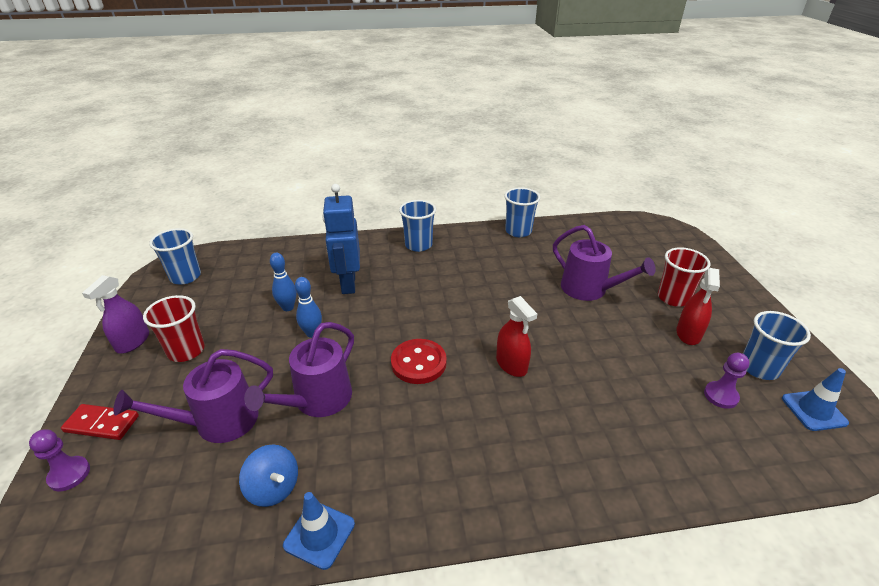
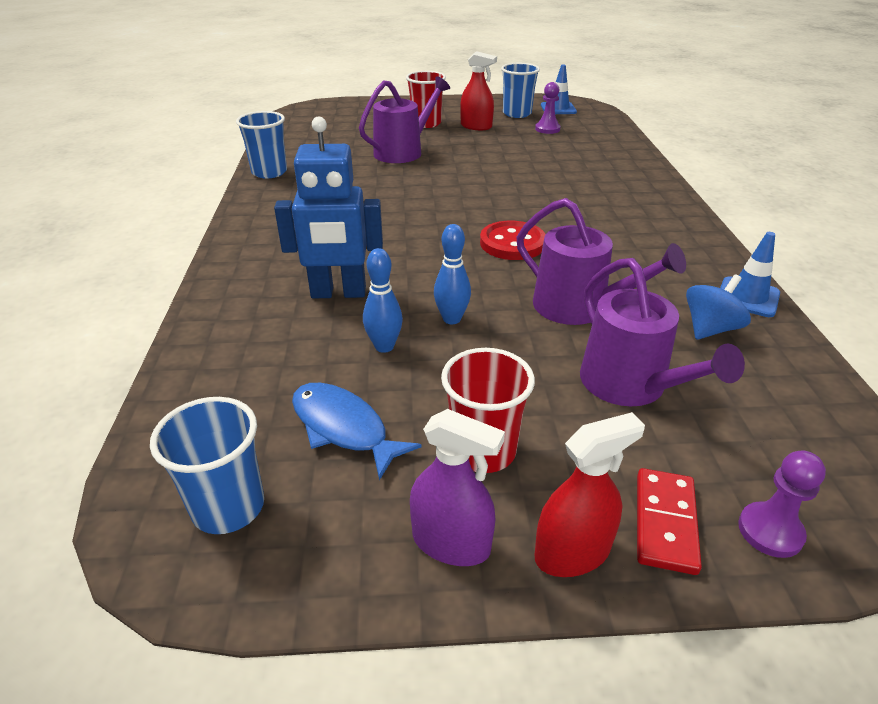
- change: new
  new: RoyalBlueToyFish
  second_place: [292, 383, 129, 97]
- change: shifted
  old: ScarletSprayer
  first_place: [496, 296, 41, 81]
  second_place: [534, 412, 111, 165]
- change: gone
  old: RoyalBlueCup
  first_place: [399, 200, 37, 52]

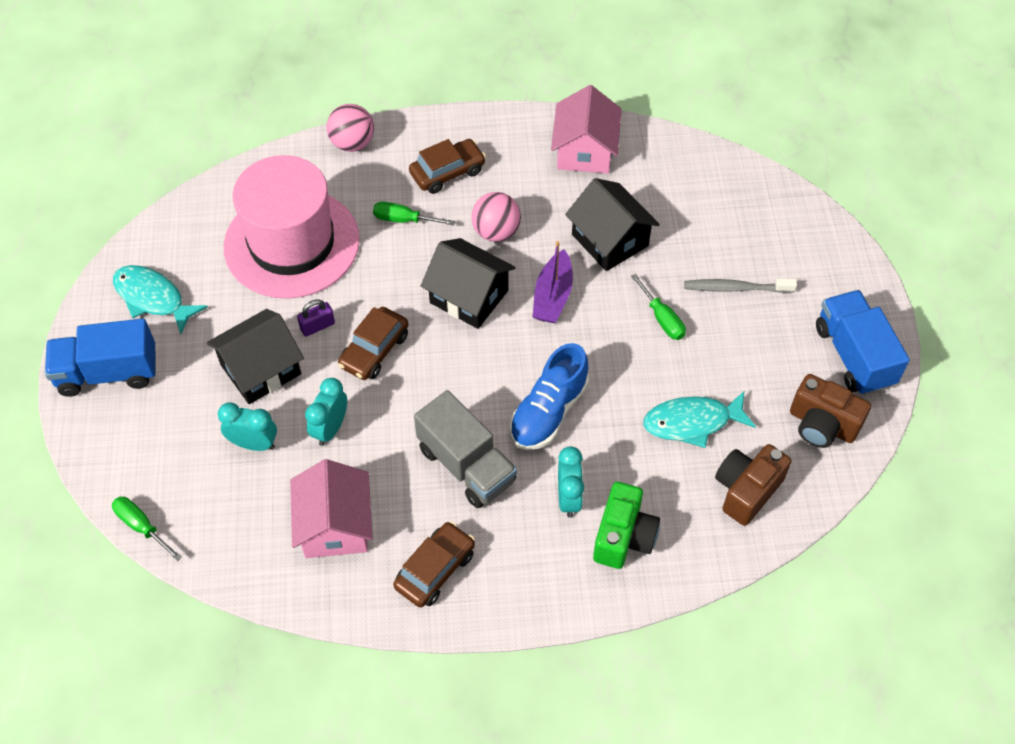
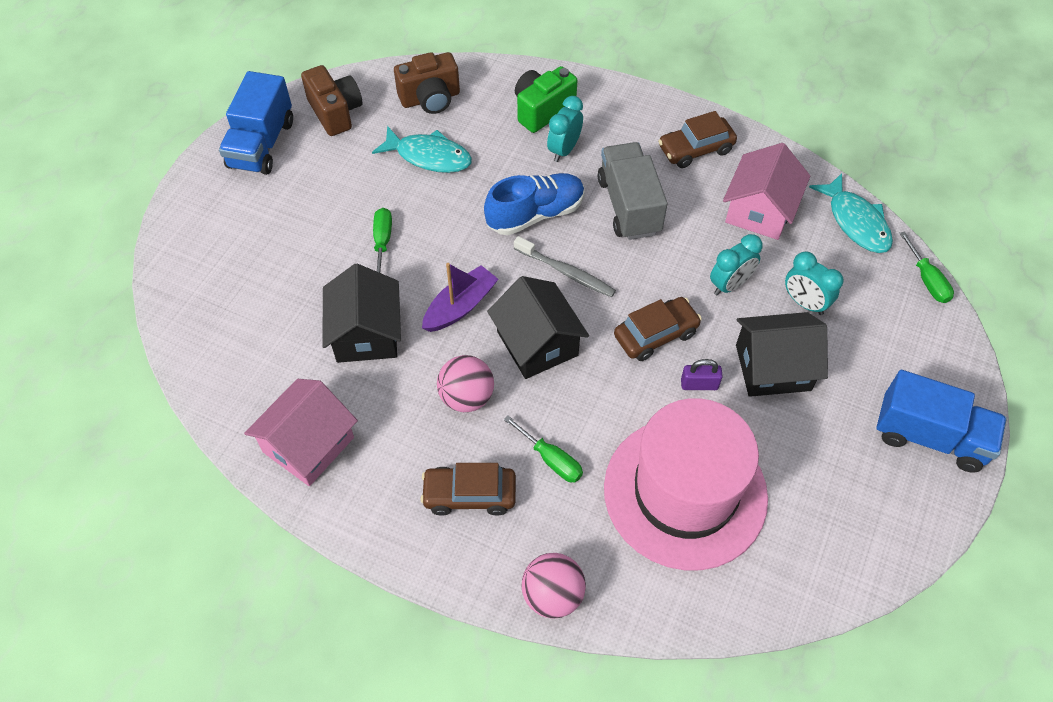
- change: shifted
  old: GrayToothBrush
  first_place: [684, 278, 113, 15]
  second_place: [514, 236, 102, 61]
- change: shifted
  old: TealToyFish
  first_place: [113, 265, 95, 69]
  second_place: [809, 173, 84, 80]

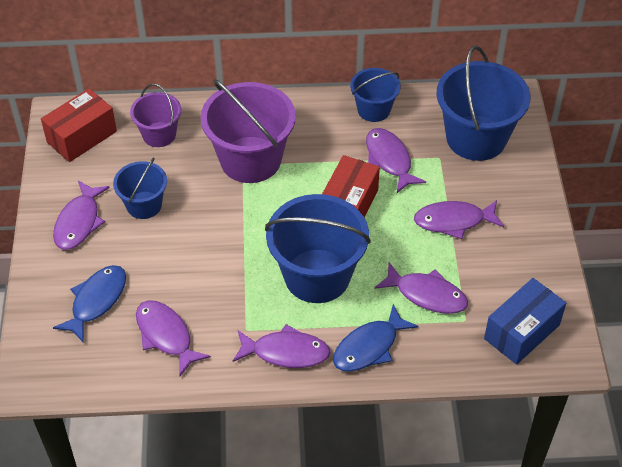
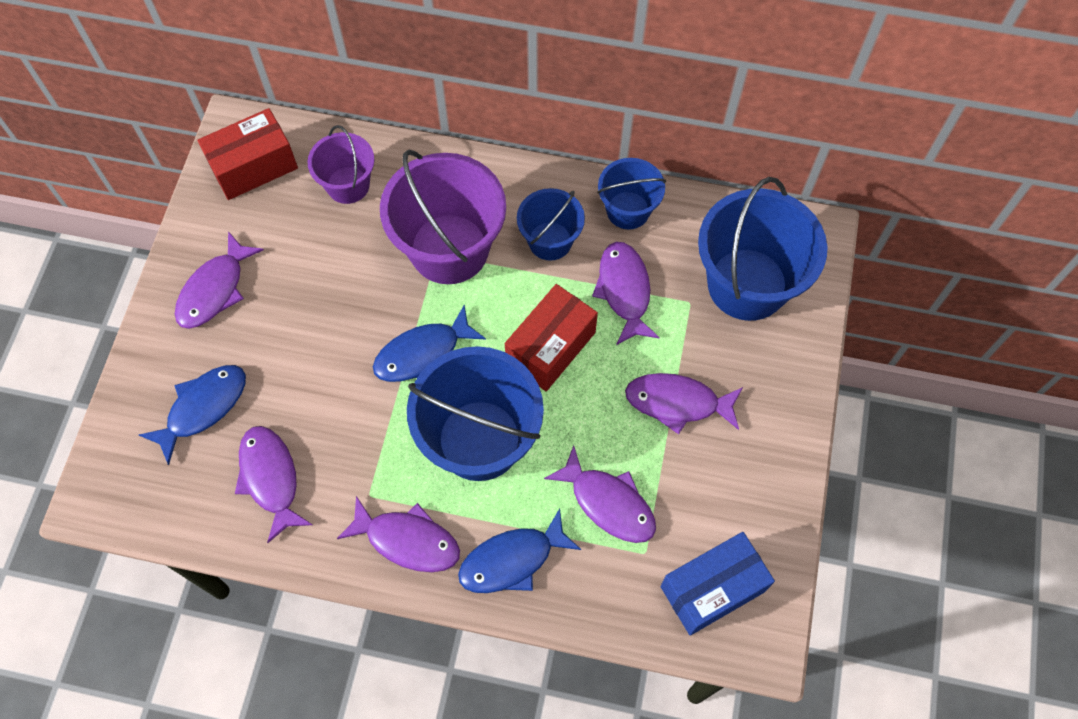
- change: new
  new: RoyalBlueToyFish
  second_place: [373, 305, 113, 77]
- change: shifted
  old: RoyalBluePail
  first_place: [113, 158, 54, 61]
  second_place: [517, 188, 68, 72]

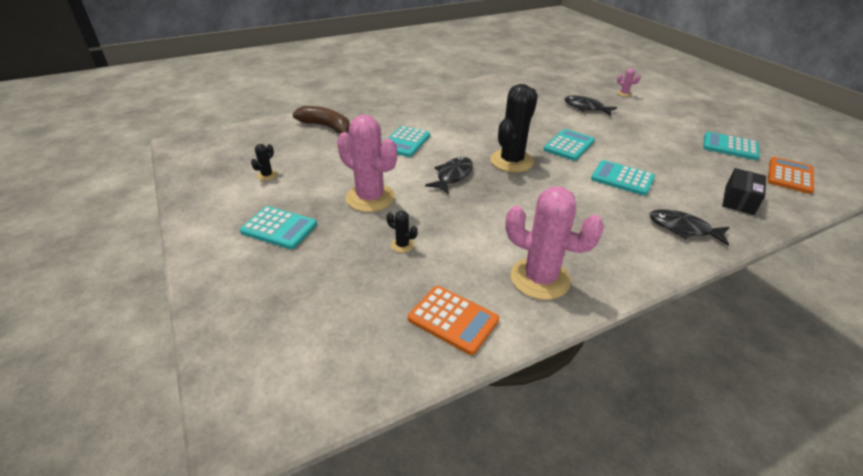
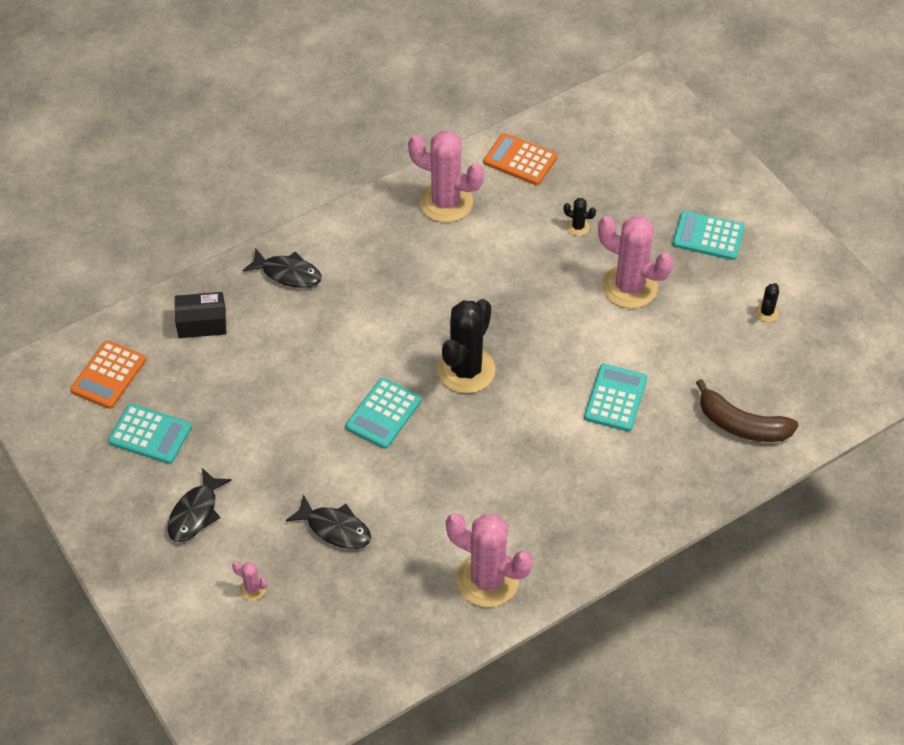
- change: shifted
  old: BlackToyFish
  first_place: [425, 157, 48, 37]
  second_place: [168, 468, 64, 74]
- change: rotated
  old: BlackBox
  first_place: [722, 168, 44, 47]
  second_place: [175, 292, 51, 46]
  degrees: 60
- change: new
  new: RosePinkCactus
  second_place: [446, 514, 87, 93]
- change: gone
  old: TealCalculator
  first_place: [591, 160, 64, 36]

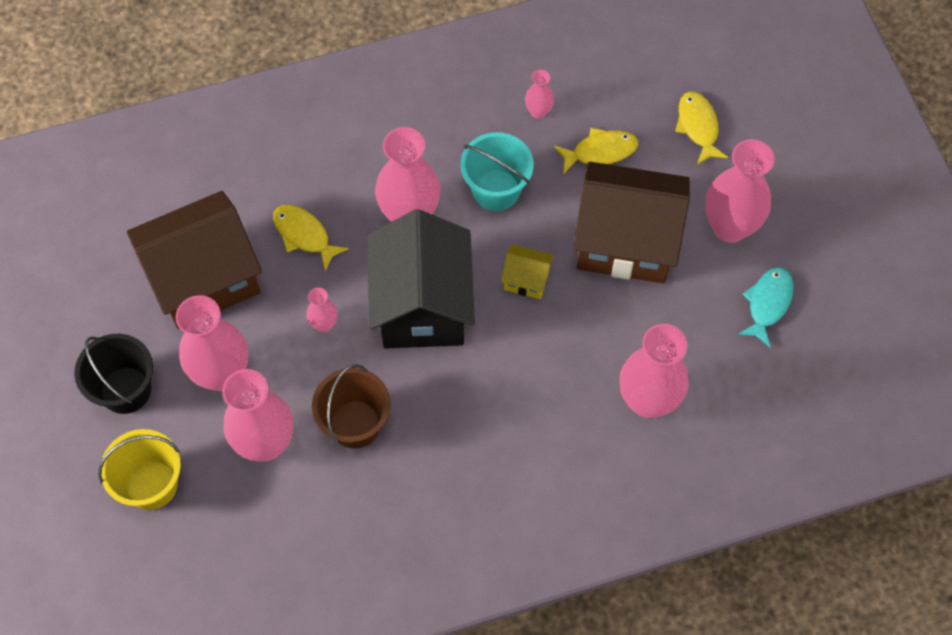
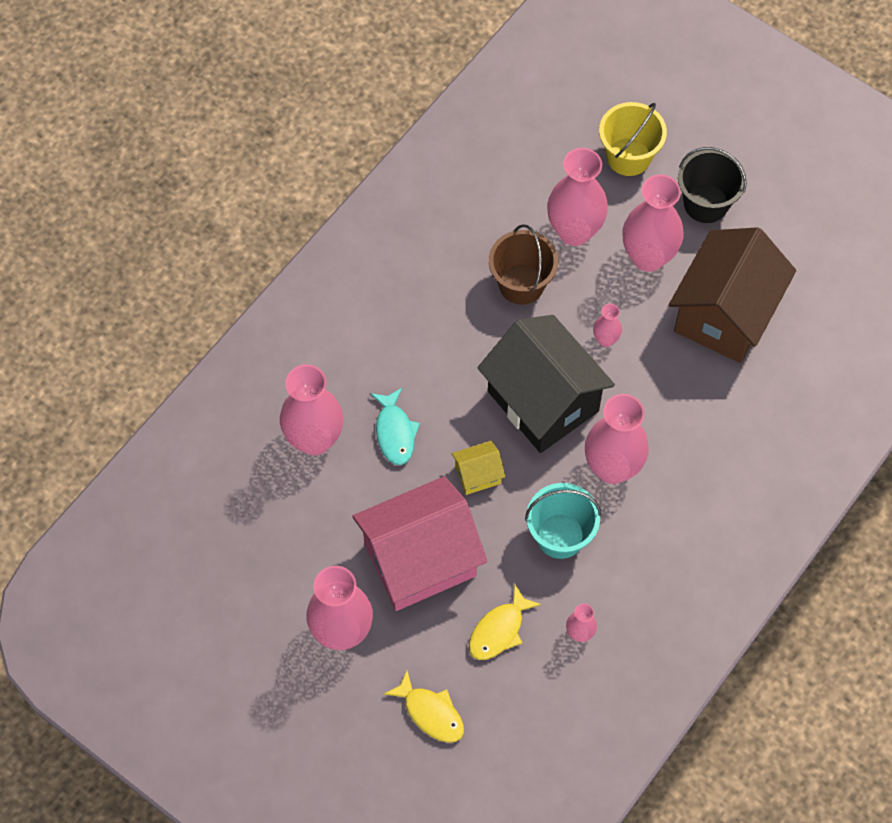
- change: repainted
  old: DarkBrownHouse
  new: RosePinkHouse
  first_place: [573, 162, 117, 121]
  second_place: [353, 476, 134, 135]
- change: shifted
  old: TealToyFish
  first_place: [738, 267, 56, 80]
  second_place: [370, 388, 50, 77]
- change: gone
  old: BrightYellowToyFish
  first_place: [273, 205, 76, 66]

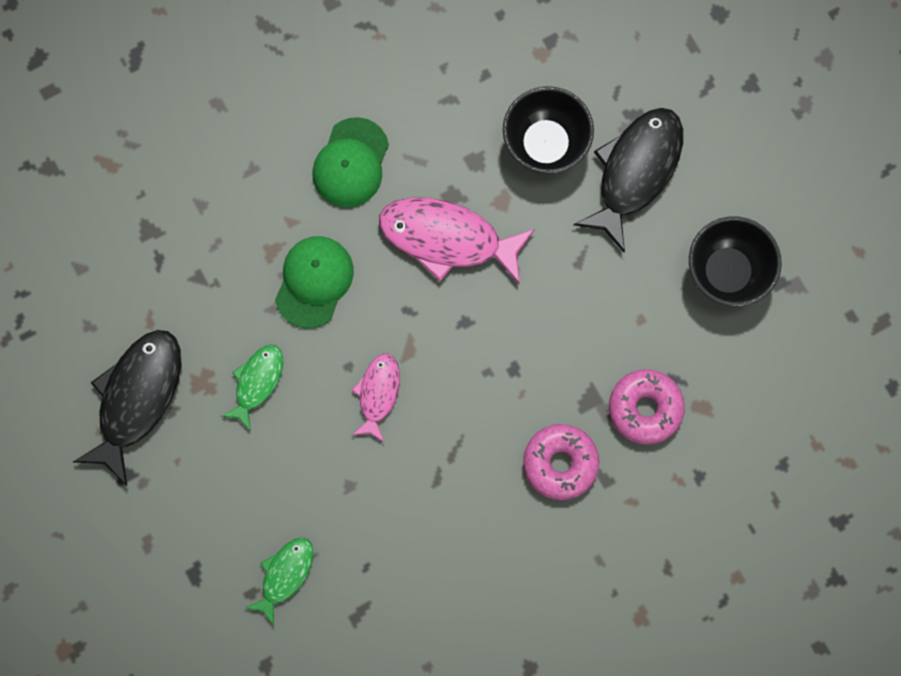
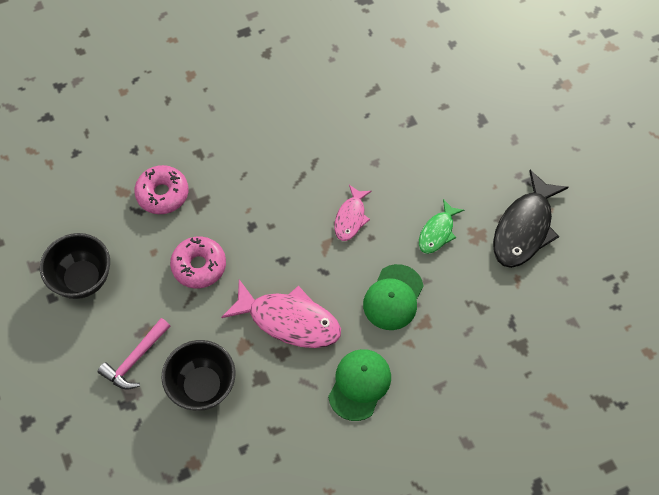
- change: swapped
  old: BlackToyFish
  new: RosePinkHammer
  first_place: [573, 108, 110, 145]
  second_place: [98, 318, 72, 72]
- change: shifted
  old: RosePinkDonut
  first_place: [523, 424, 76, 76]
  second_place: [170, 236, 56, 52]
- change: gone
  old: EmeraldToyFish
  first_place: [246, 537, 68, 89]

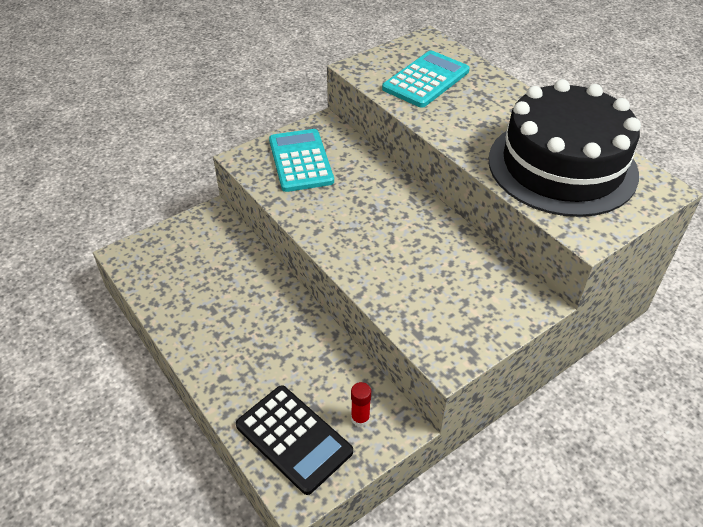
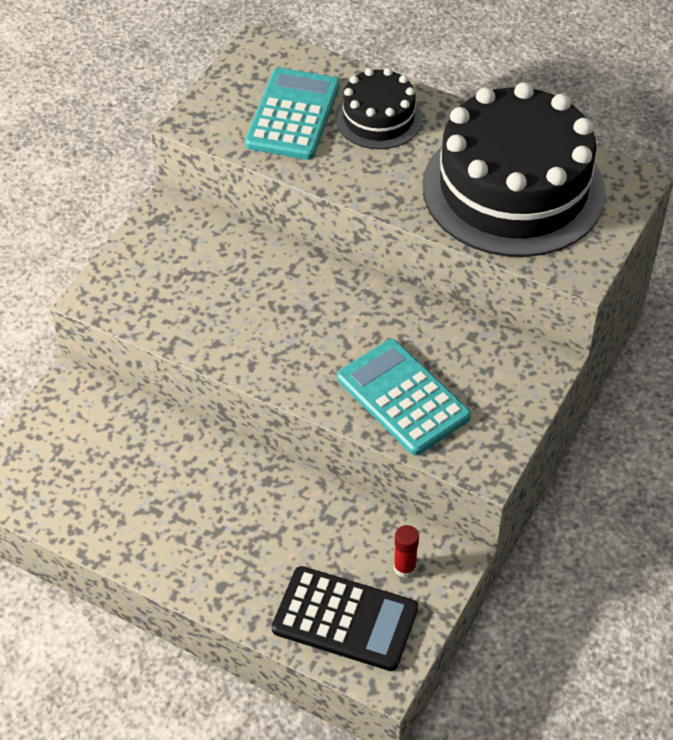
- change: new
  new: BlackLayerCake
  second_place: [335, 68, 88, 81]
- change: shifted
  old: TealCalculator
  first_place: [269, 129, 65, 63]
  second_place: [337, 339, 134, 116]

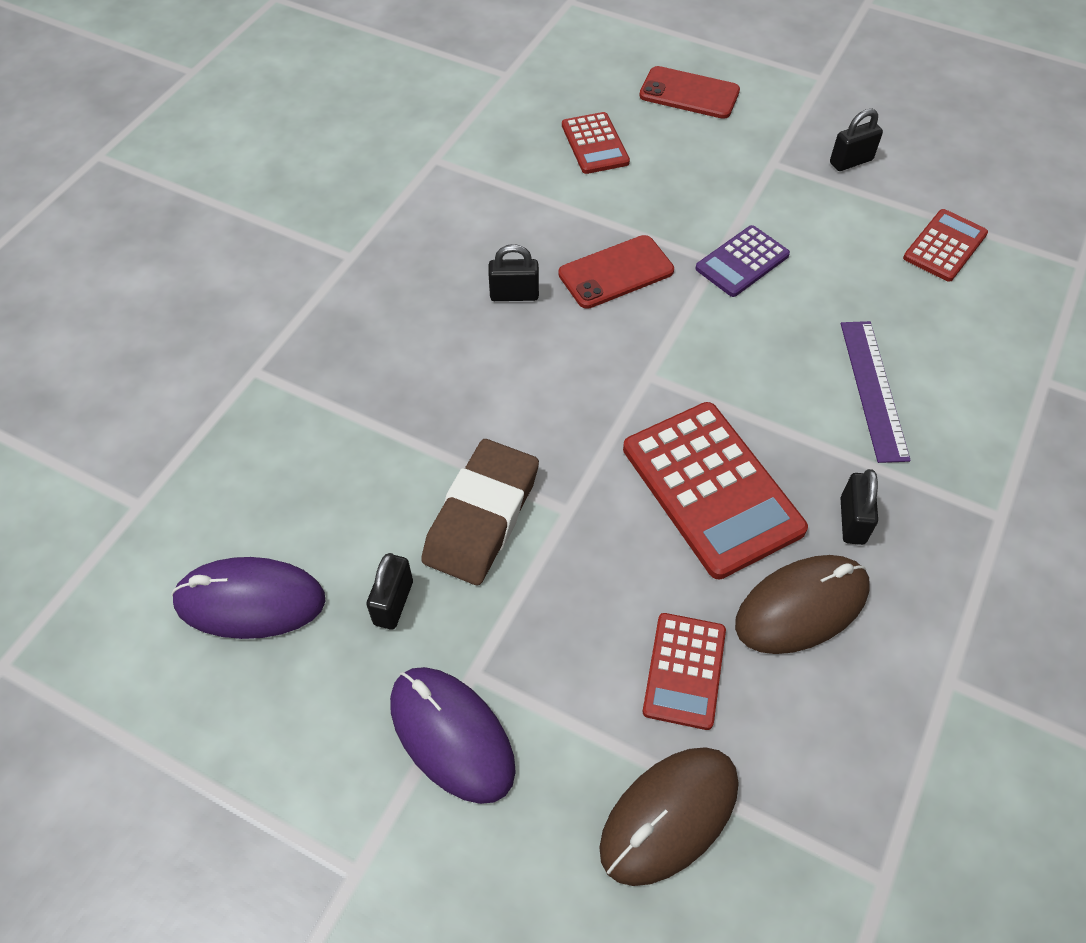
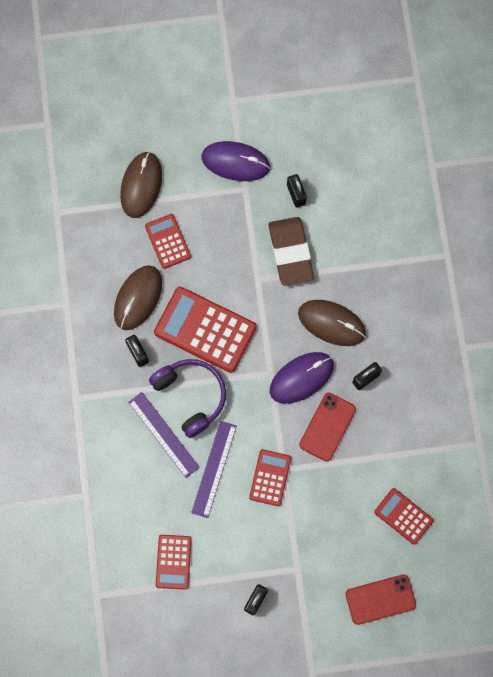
- change: new
  new: RoyalPurpleOverEarHeadphones
  second_place: [149, 359, 77, 79]
- change: new
  new: RoyalPurpleMeasuringStick
  second_place: [191, 421, 46, 97]
- change: repainted
  old: RoyalPurpleCalculator
  new: ScarletCalculator
  first_place: [695, 225, 95, 72]
  second_place: [249, 449, 42, 57]
- change: shifted
  old: RoyalPurpleMouse
  first_place: [171, 557, 155, 82]
  second_place: [270, 352, 64, 52]
- change: new
  new: DarkBrownMouse
  second_place: [298, 300, 68, 46]

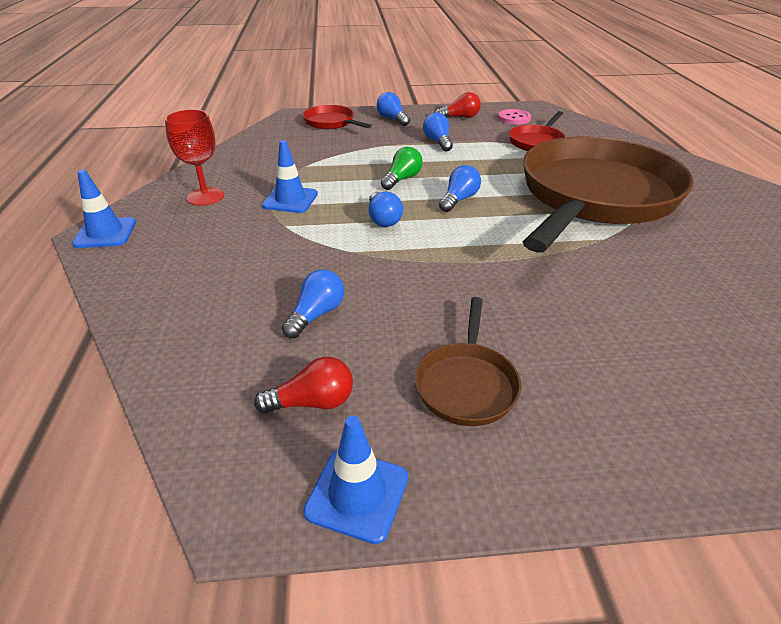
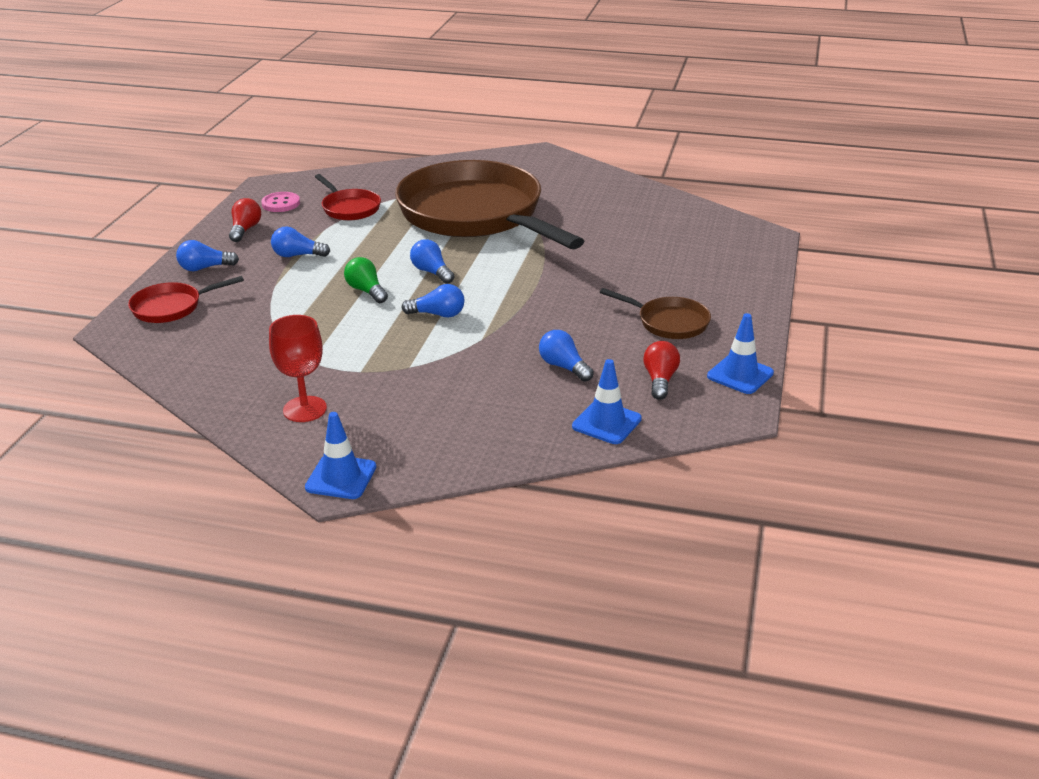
- change: shifted
  old: RoyalBlueRoadCone
  first_place: [262, 140, 56, 73]
  second_place: [572, 359, 70, 85]

